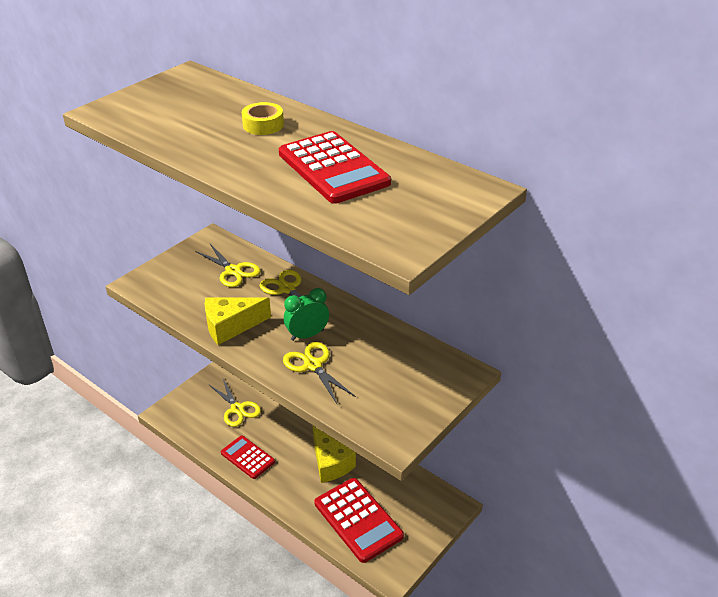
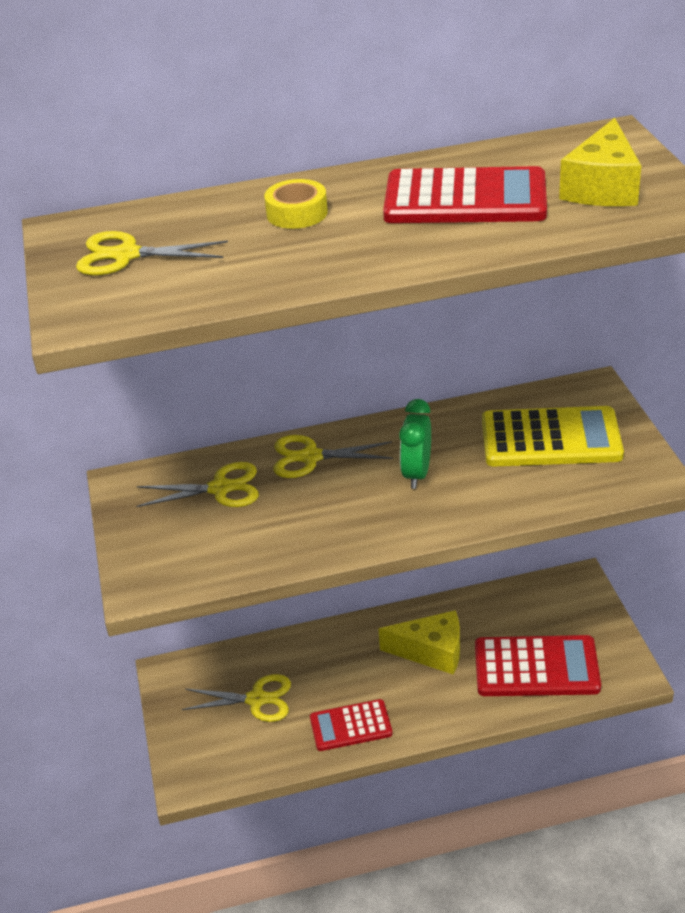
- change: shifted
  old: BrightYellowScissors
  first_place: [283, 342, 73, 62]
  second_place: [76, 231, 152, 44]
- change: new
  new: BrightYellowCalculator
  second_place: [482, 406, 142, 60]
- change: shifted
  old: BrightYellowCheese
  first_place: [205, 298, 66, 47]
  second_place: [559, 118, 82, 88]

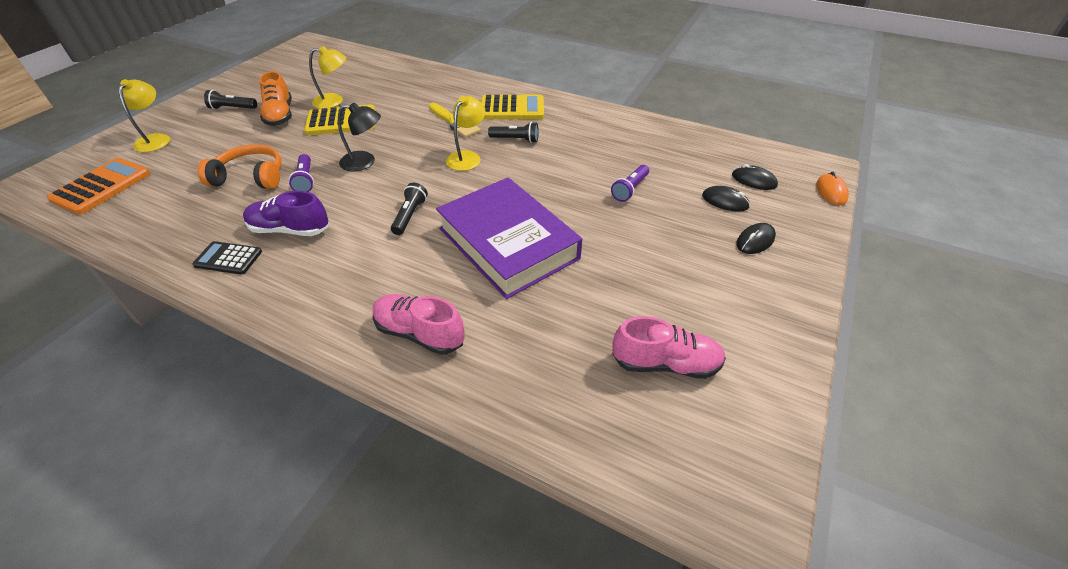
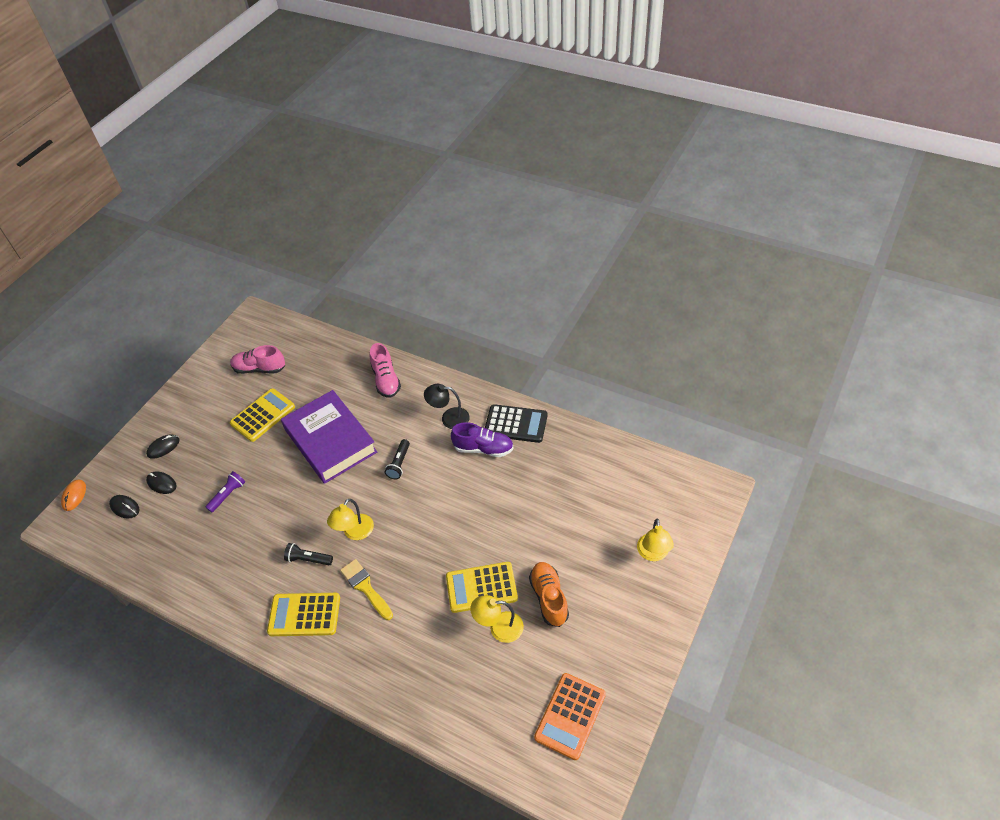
- change: new
  new: BrightYellowCalculator
  second_place: [230, 388, 65, 54]
- change: rotated
  old: RosePinkShoe
  first_place: [373, 294, 92, 61]
  second_place: [370, 343, 31, 55]
  degrees: 45
- change: shifted
  old: BlackReadingLamp
  first_place: [338, 103, 43, 68]
  second_place: [424, 384, 46, 45]
- change: scaled
  old: BlackCalculator
  first_place: [192, 241, 70, 34]
  second_place: [485, 404, 63, 39]
  factor: 1.59
- change: shifted
  old: OrangeColouredCalculator
  first_place: [47, 158, 103, 57]
  second_place: [534, 673, 72, 87]
- change: gone
  old: OrangeColouredOverEarHeadphones
  first_place: [198, 144, 84, 45]
- change: gone
  old: BlackPocketTorch
  first_place: [204, 90, 53, 20]
- change: gone
  old: RoyalPurplePocketTorch
  first_place: [289, 154, 25, 38]

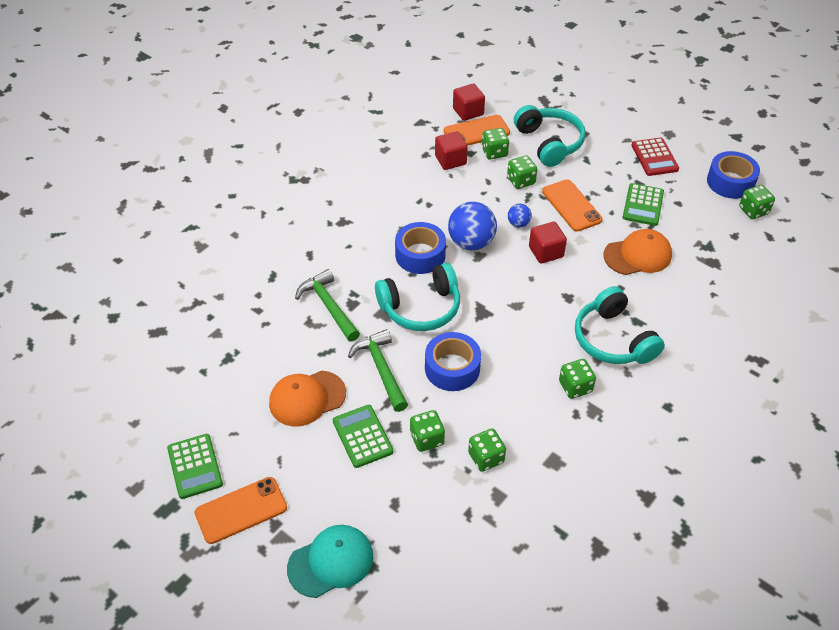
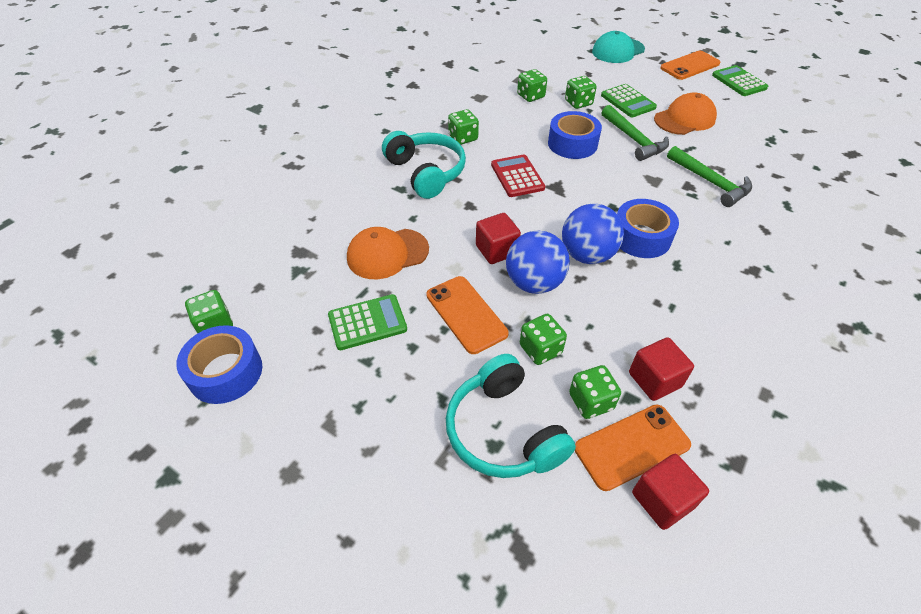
- change: rotated
  old: EmeraldCalculator
  first_place: [623, 183, 41, 43]
  second_place: [328, 294, 79, 56]
  degrees: 60
- change: shifted
  old: ScarletCalculator
  first_place: [631, 138, 48, 38]
  second_place: [491, 155, 54, 42]
- change: scaled
  old: RoyalBlueBall
  first_place: [508, 204, 24, 24]
  second_place: [506, 230, 64, 64]
  factor: 1.98
- change: gone
  old: TealOverEarHeadphones
  first_place: [375, 263, 85, 68]

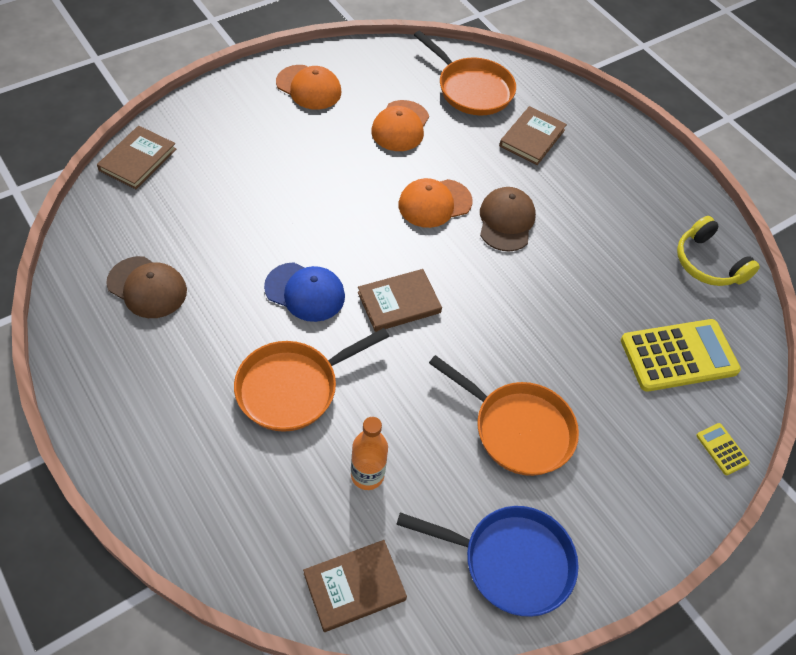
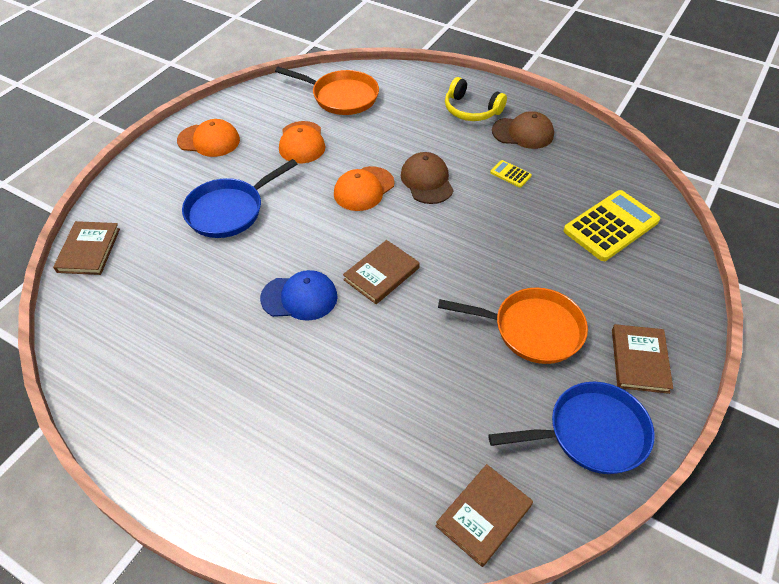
- change: new
  new: RoyalBluePan
  second_place: [182, 159, 115, 79]
- change: shifted
  old: BrightYellowOverEarHeadphones
  first_place: [677, 216, 83, 70]
  second_place: [445, 77, 62, 44]
- change: shifted
  old: BrightYellowCalculator
  first_place: [696, 423, 54, 52]
  second_place: [490, 160, 42, 28]
- change: shifted
  old: DarkBrownBaseballCap
  first_place: [106, 256, 81, 62]
  second_place: [492, 111, 62, 38]
- change: shifted
  old: DarkBrownHardback
  first_place: [499, 106, 68, 59]
  second_place: [612, 324, 61, 70]
- change: gone
  old: OrangeColouredPan
  first_place: [234, 328, 155, 104]
- change: gone
  old: OrangeColouredDrinkBottle
  first_place: [351, 417, 37, 73]

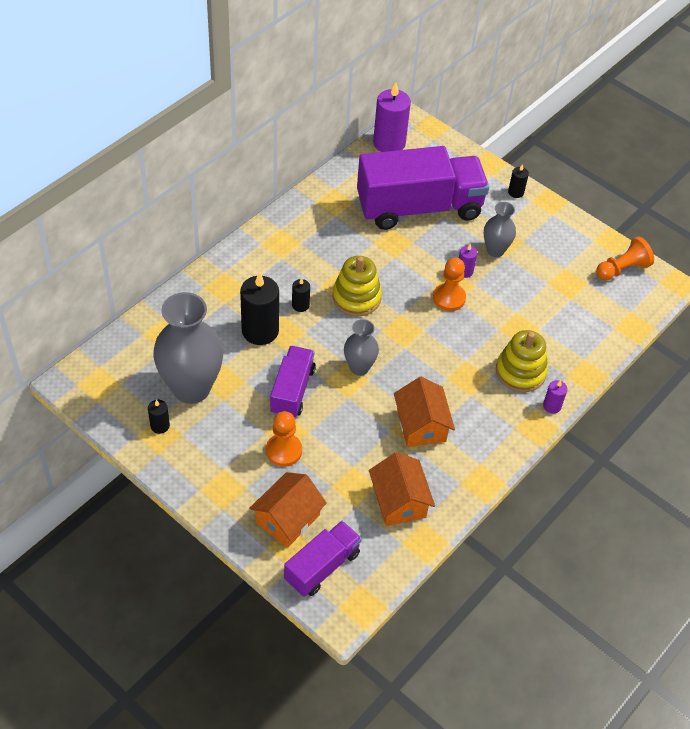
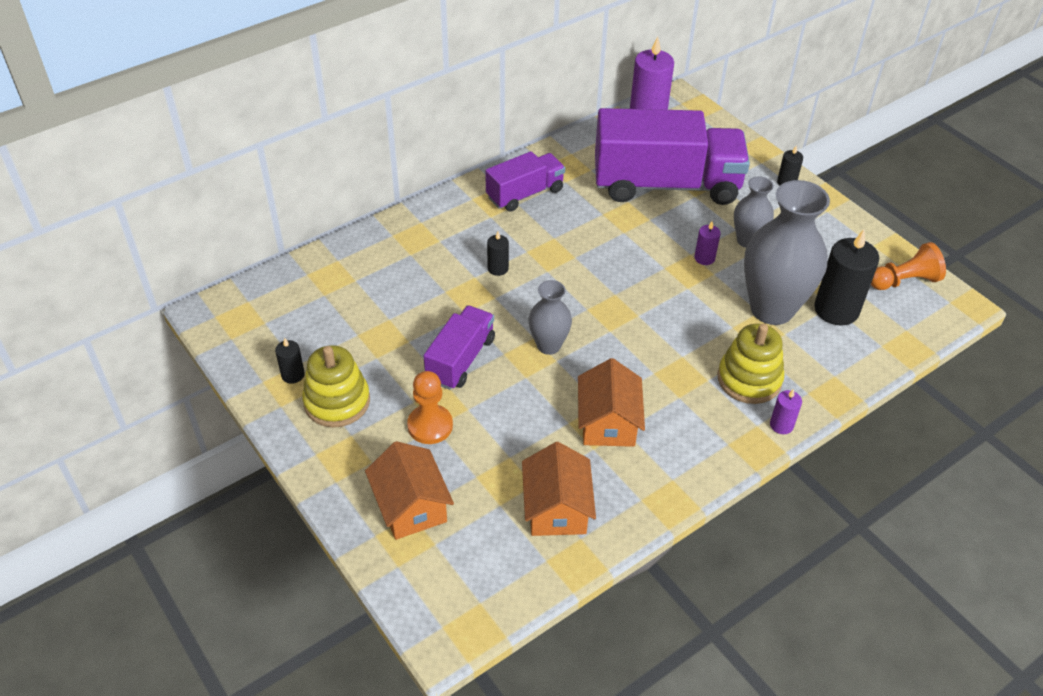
- change: shifted
  old: BrightYellowRingStacker
  first_place: [332, 256, 50, 60]
  second_place: [302, 345, 68, 82]
- change: rotated
  old: OrangeColouredHouse
  first_place: [249, 472, 78, 76]
  second_place: [365, 441, 89, 99]
  degrees: -75
- change: shifted
  old: RoyalPurpleToyTruck
  first_place: [284, 521, 78, 76]
  second_place: [485, 151, 80, 61]
- change: shifted
  old: GrayTallVase
  first_place: [153, 292, 70, 112]
  second_place: [744, 180, 86, 145]
- change: shifted
  old: BlackPillarCandle
  first_place: [240, 272, 39, 73]
  second_place: [814, 229, 65, 96]
- change: gone
  old: OrangeColouredPawn
  first_place: [433, 257, 33, 54]

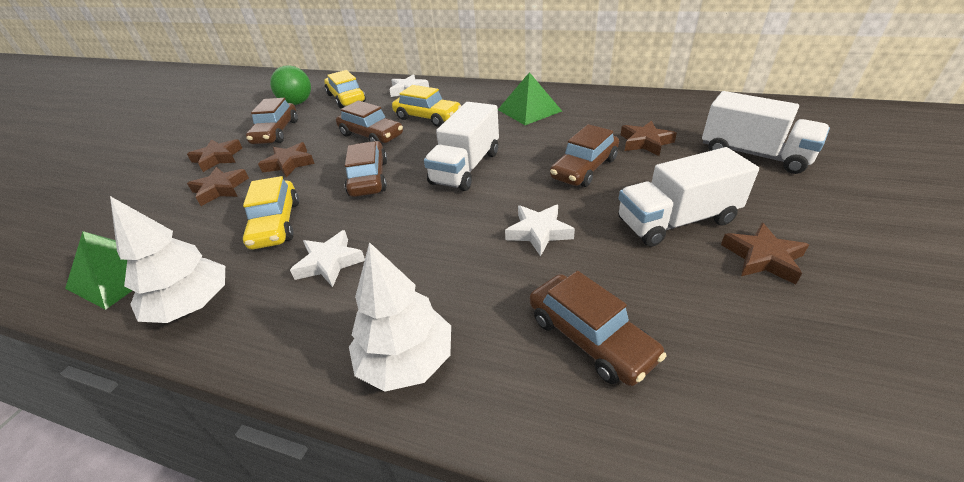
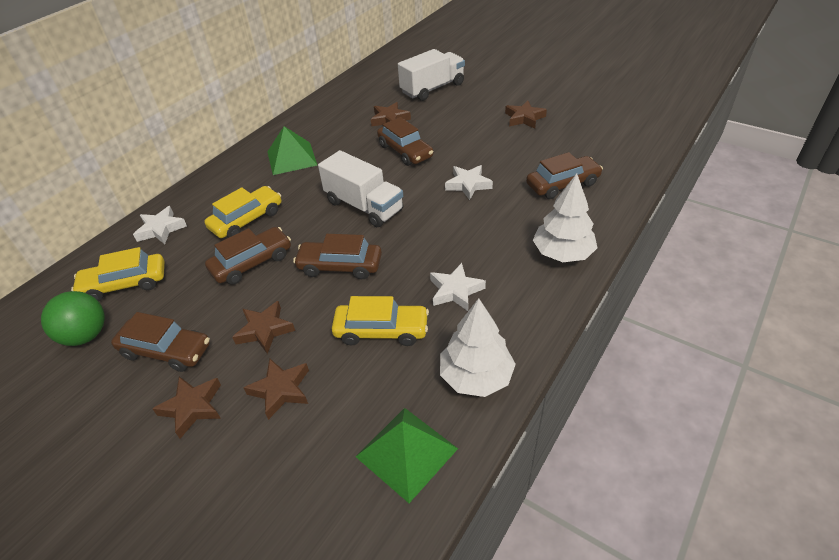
- change: gone
  old: PureWhiteToyTruck
  first_place: [618, 147, 141, 100]

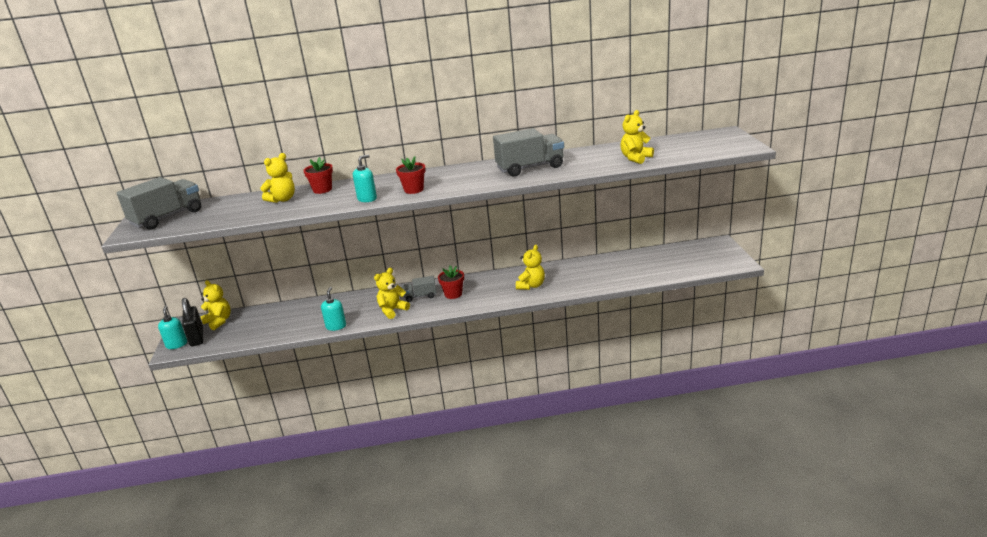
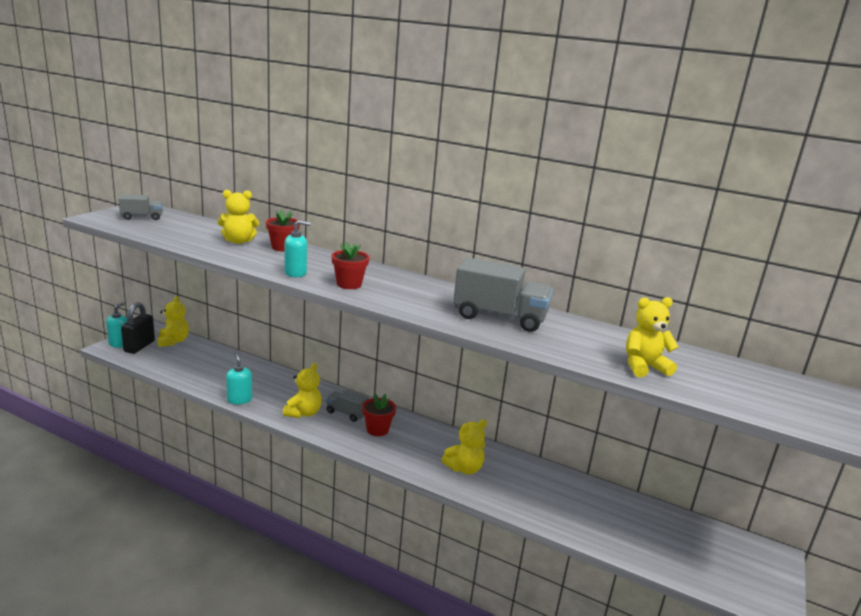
- change: scaled
  old: GrayToyTruck
  first_place: [117, 177, 84, 53]
  second_place: [119, 195, 44, 25]
  factor: 0.54
- change: rotated
  old: TealPumpBottle
  first_place: [321, 287, 25, 44]
  second_place: [226, 353, 26, 51]
  degrees: -60
- change: rotated
  old: BrightYellowStuffedBear
  first_place: [374, 268, 36, 51]
  second_place: [283, 363, 39, 55]
  degrees: 120

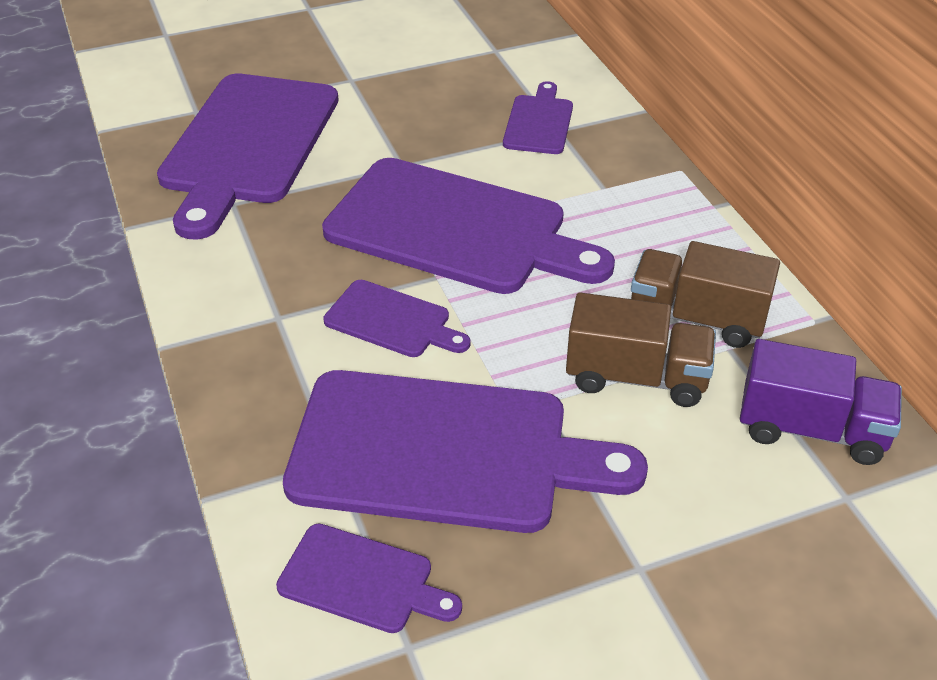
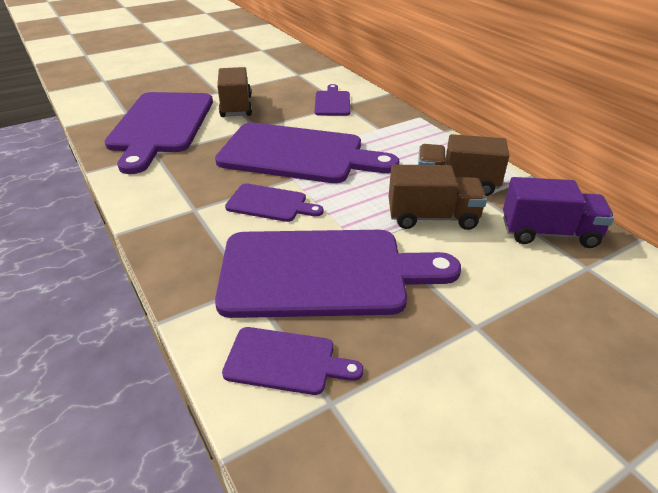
- change: new
  new: DarkBrownToyTruck
  second_place: [217, 67, 35, 50]

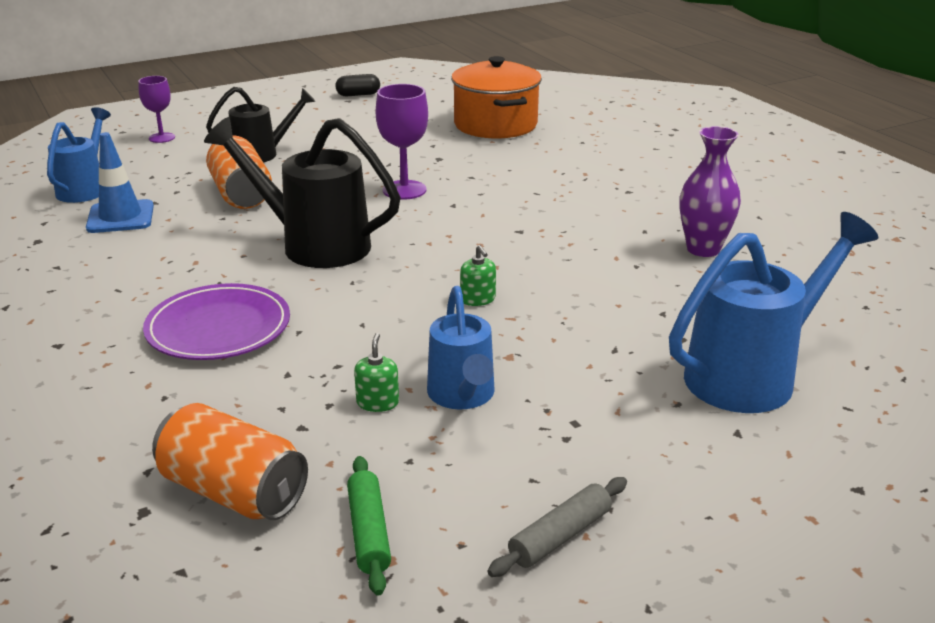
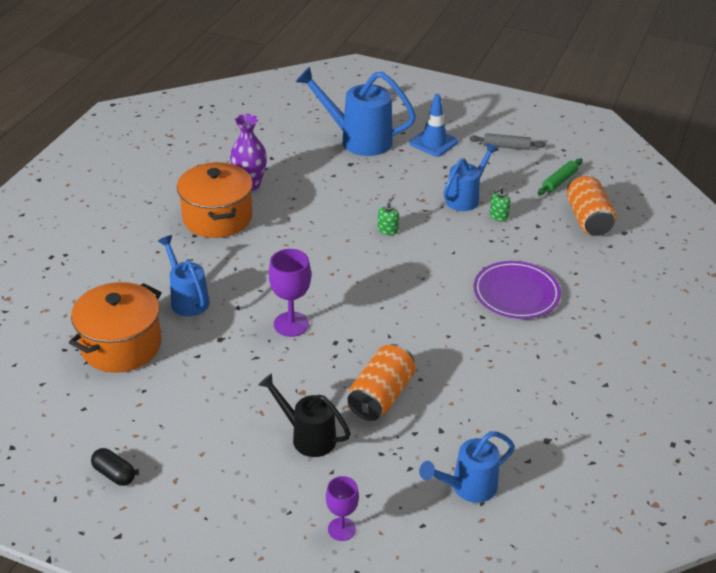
- change: new
  new: RoyalBlueSprinklingCan
  second_place: [158, 235, 52, 81]
- change: new
  new: OrangeColouredCookingPot
  second_place: [177, 162, 76, 76]
- change: shifted
  old: RoyalBlueRoadCone
  first_place: [86, 132, 68, 101]
  second_place: [410, 94, 48, 63]
- change: gone
  old: BlackSprinklingCan
  first_place: [204, 117, 197, 151]

